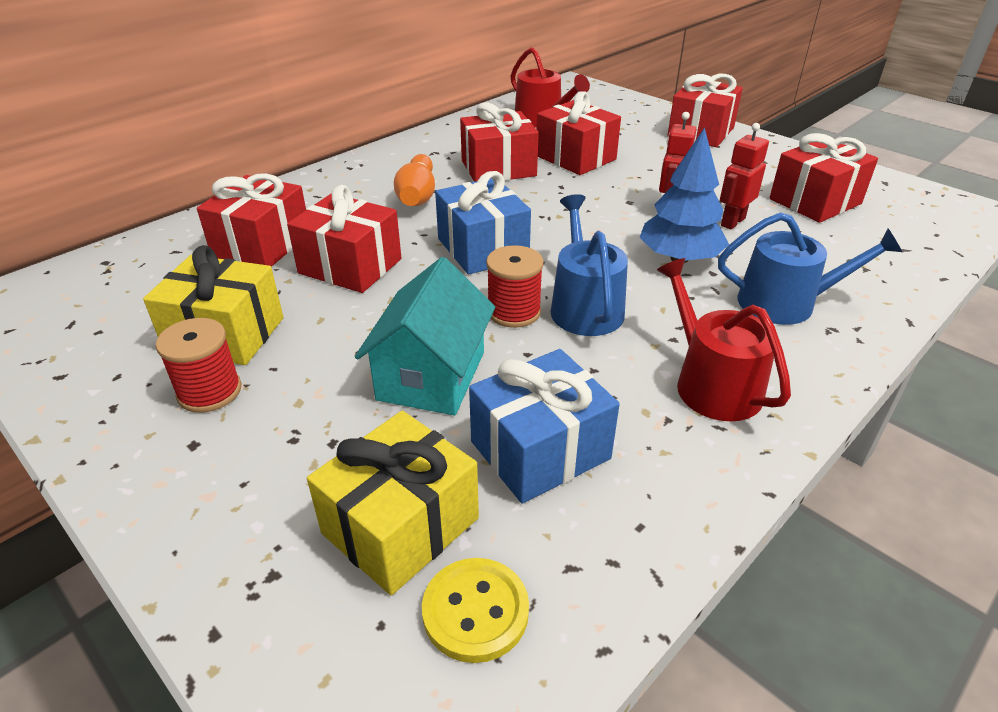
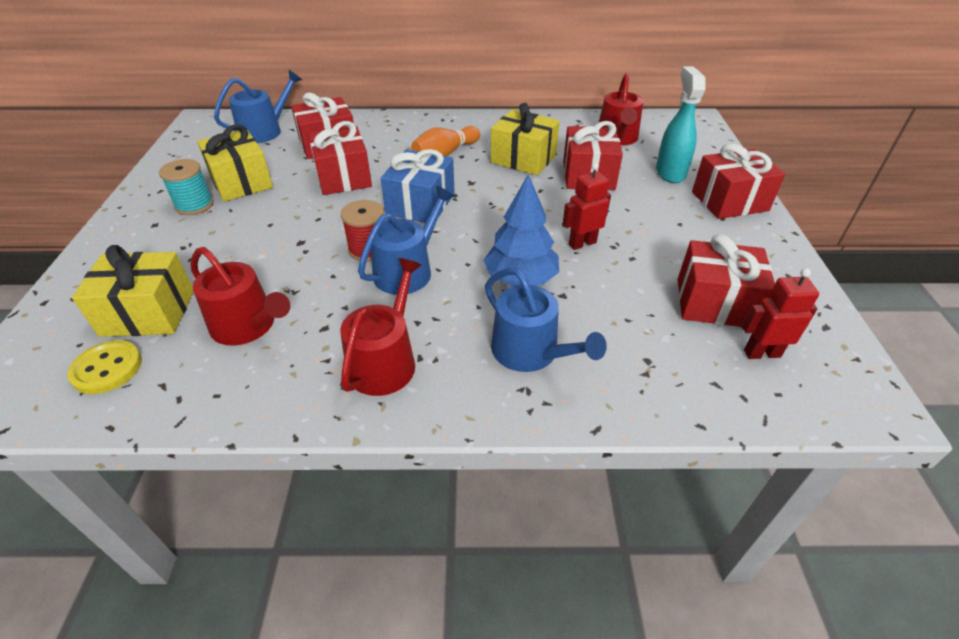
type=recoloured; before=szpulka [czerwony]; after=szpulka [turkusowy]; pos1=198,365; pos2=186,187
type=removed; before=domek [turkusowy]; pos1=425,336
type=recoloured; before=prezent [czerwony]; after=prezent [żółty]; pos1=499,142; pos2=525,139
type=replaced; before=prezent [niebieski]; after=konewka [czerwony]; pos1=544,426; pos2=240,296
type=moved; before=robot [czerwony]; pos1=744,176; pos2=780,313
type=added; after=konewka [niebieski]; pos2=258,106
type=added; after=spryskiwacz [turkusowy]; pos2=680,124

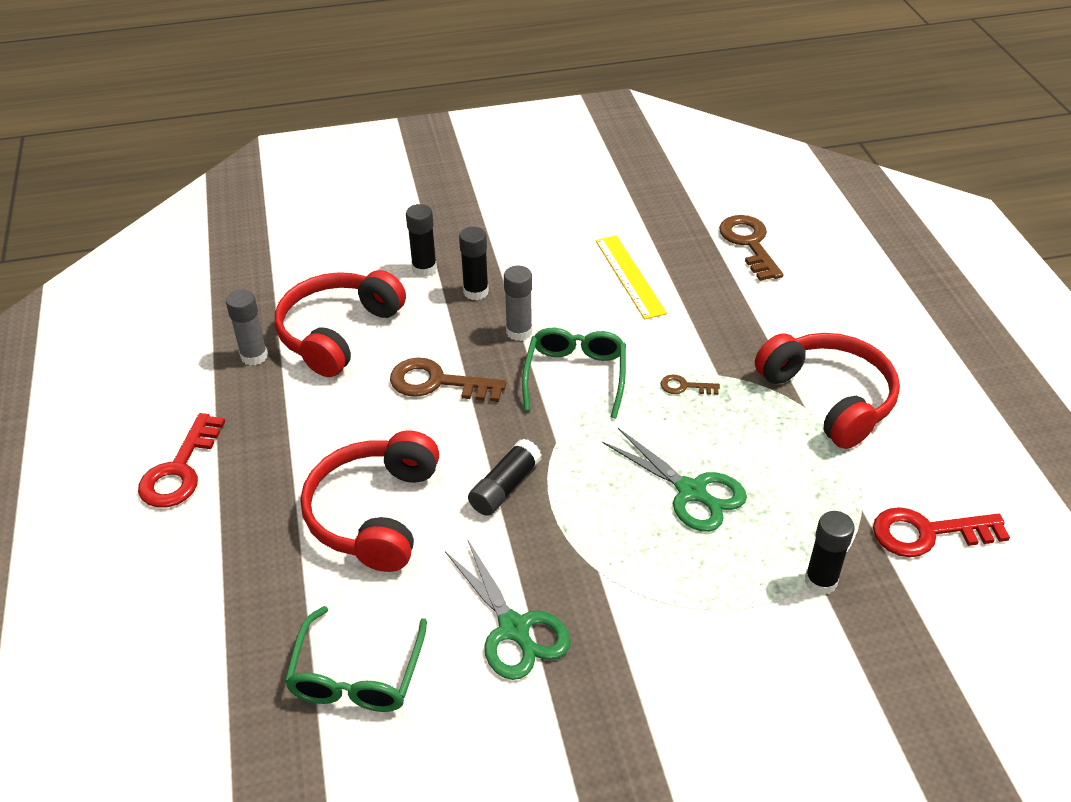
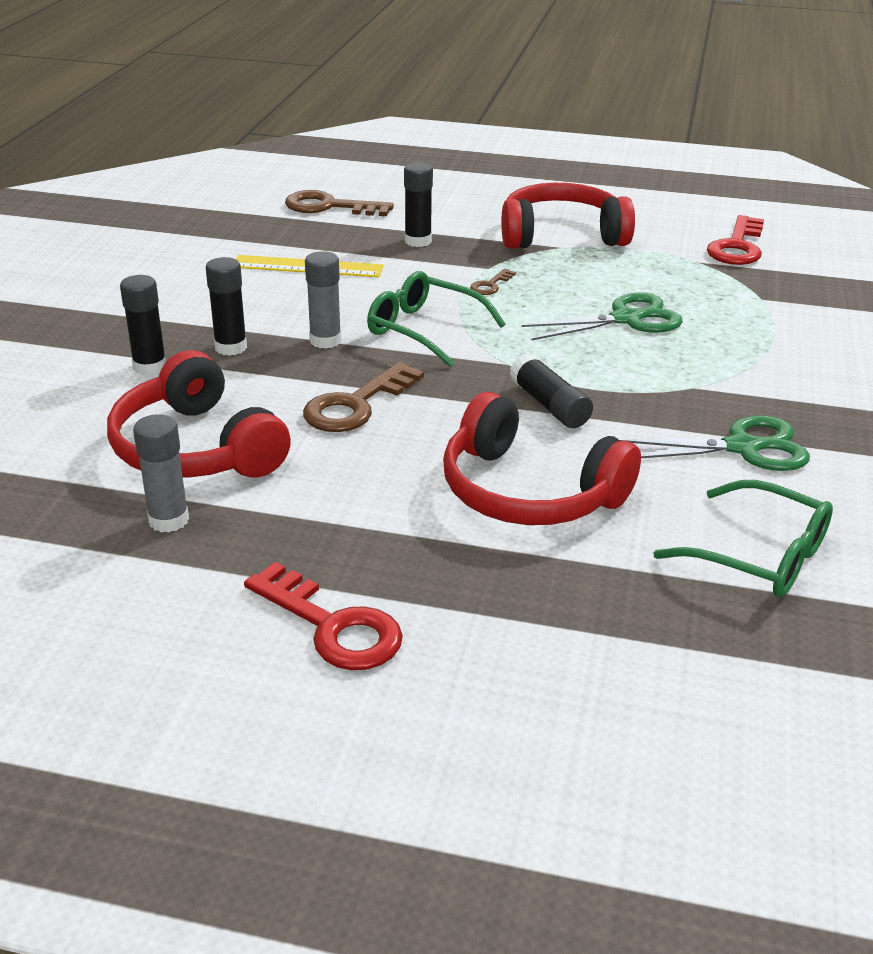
type=moved; before=klej w sztyfcie [czarny]; pos1=830,553; pos2=418,204

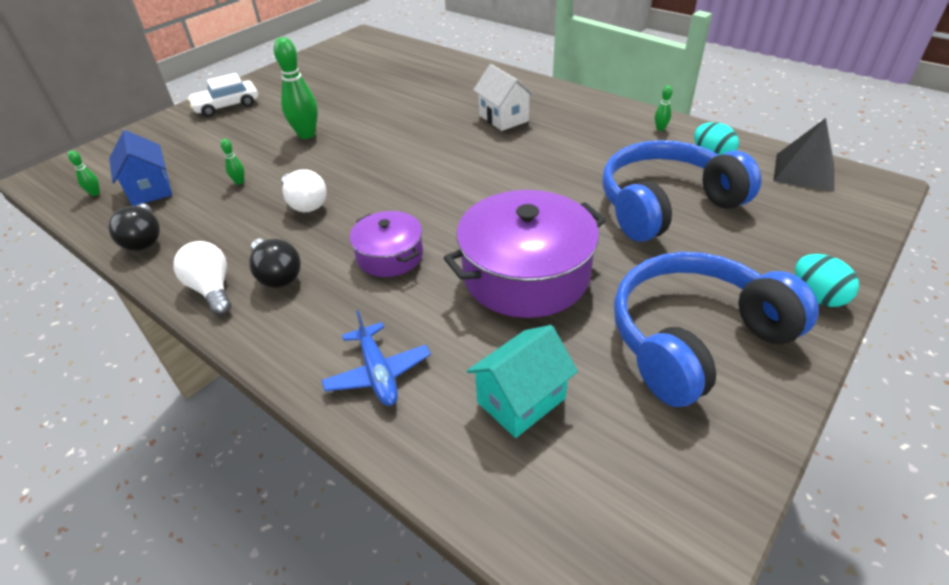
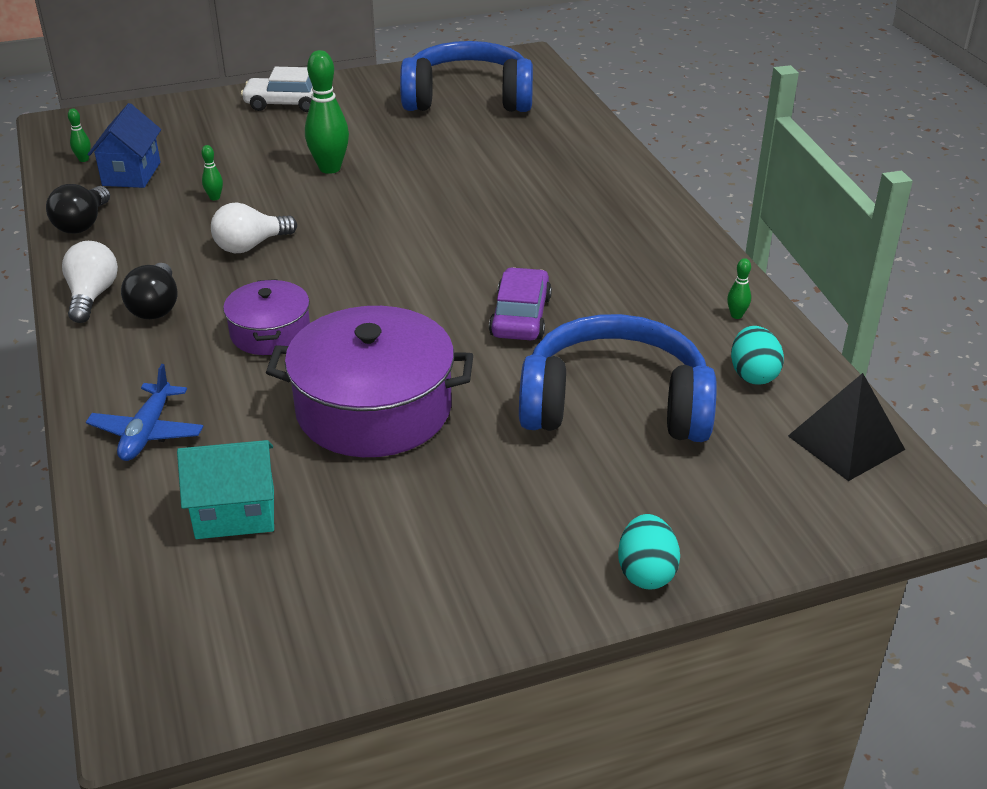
type=turned; before=żarówka [biały]; pos1=304,190; pos2=254,227; turn=60
type=removed; before=domek [biały]; pos1=504,97
type=moved; before=słuchawki [niebieski]; pos1=716,329; pos2=466,76
type=added; after=samochód [fioletowy]; pos2=520,303

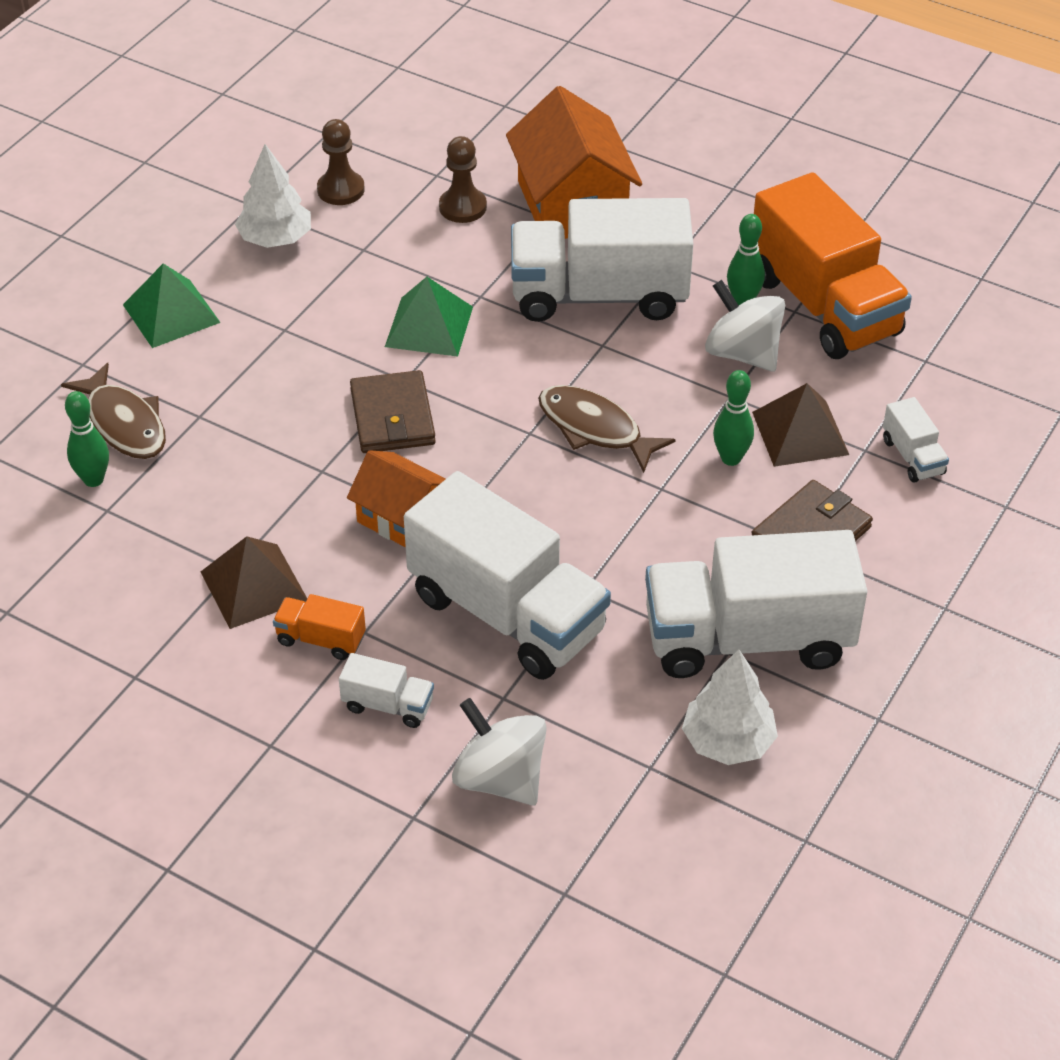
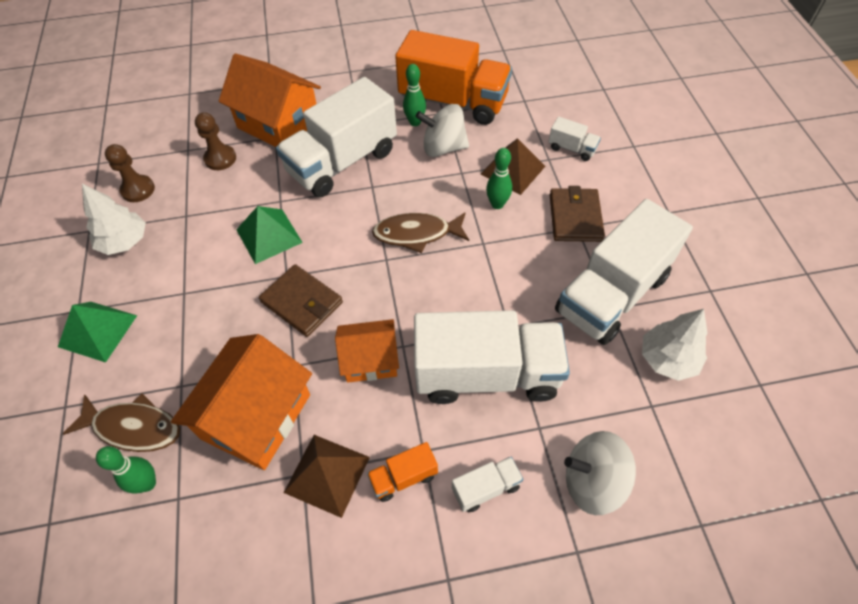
type=added; after=domek [pomarańczowy]; pos2=241,402

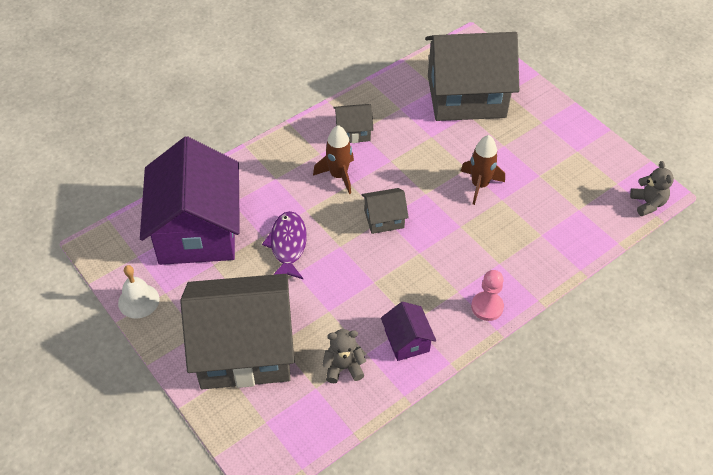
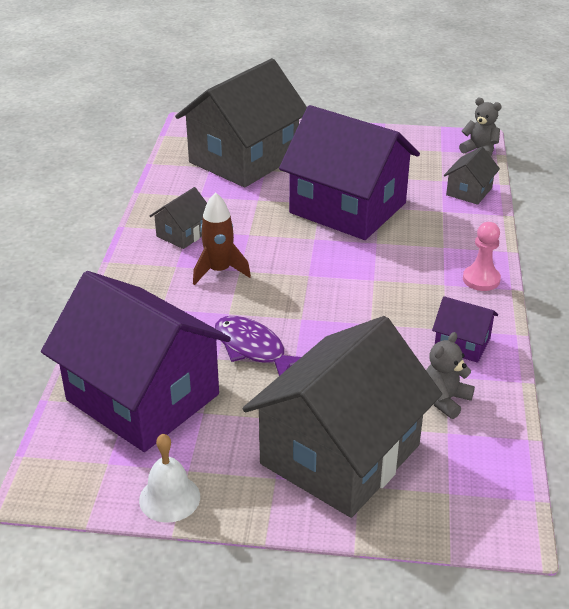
type=moved; before=domek [szary]; pos1=385,211; pos2=472,175
type=replaced; before=rakieta [brązowy]; after=domek [fioletowy]; pos1=483,170; pos2=349,172

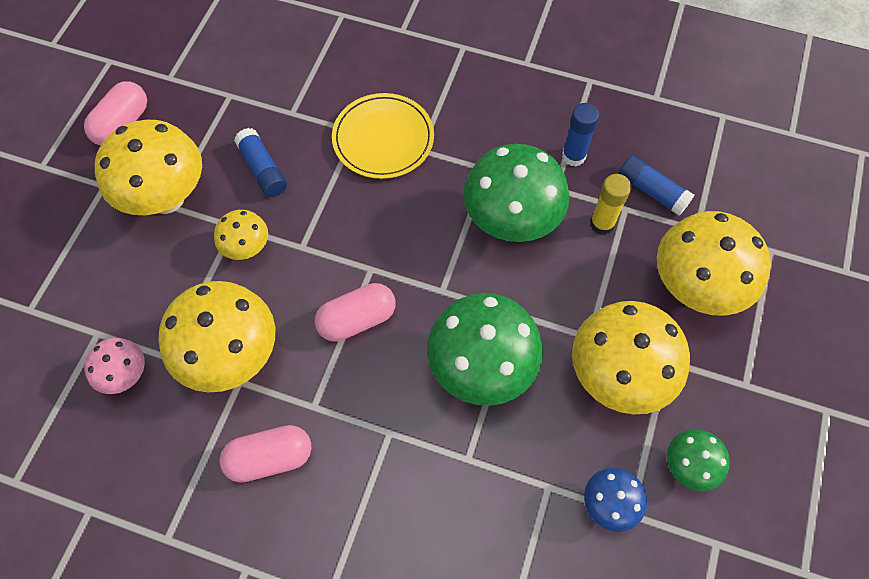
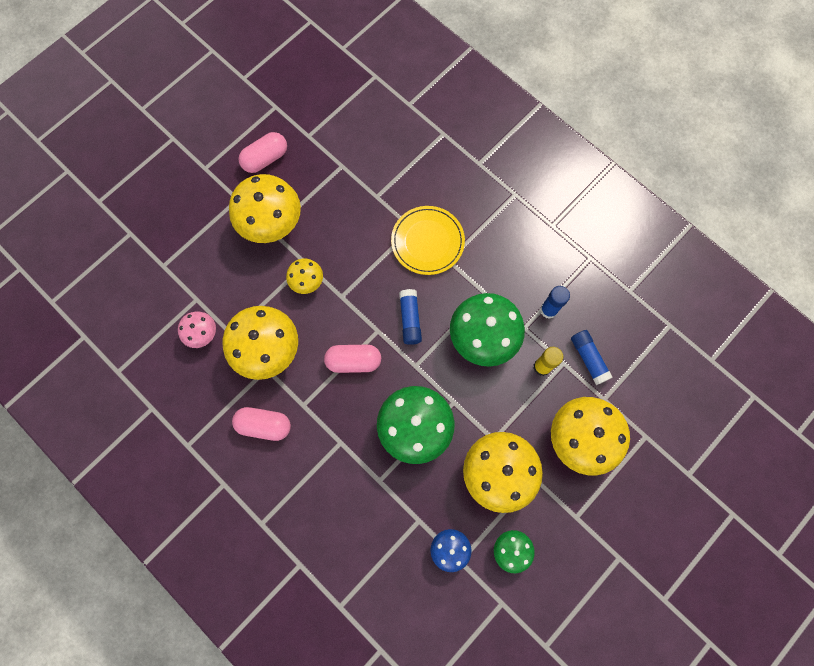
type=moved; before=klej w sztyfcie [niebieski]; pos1=260,162; pos2=410,317

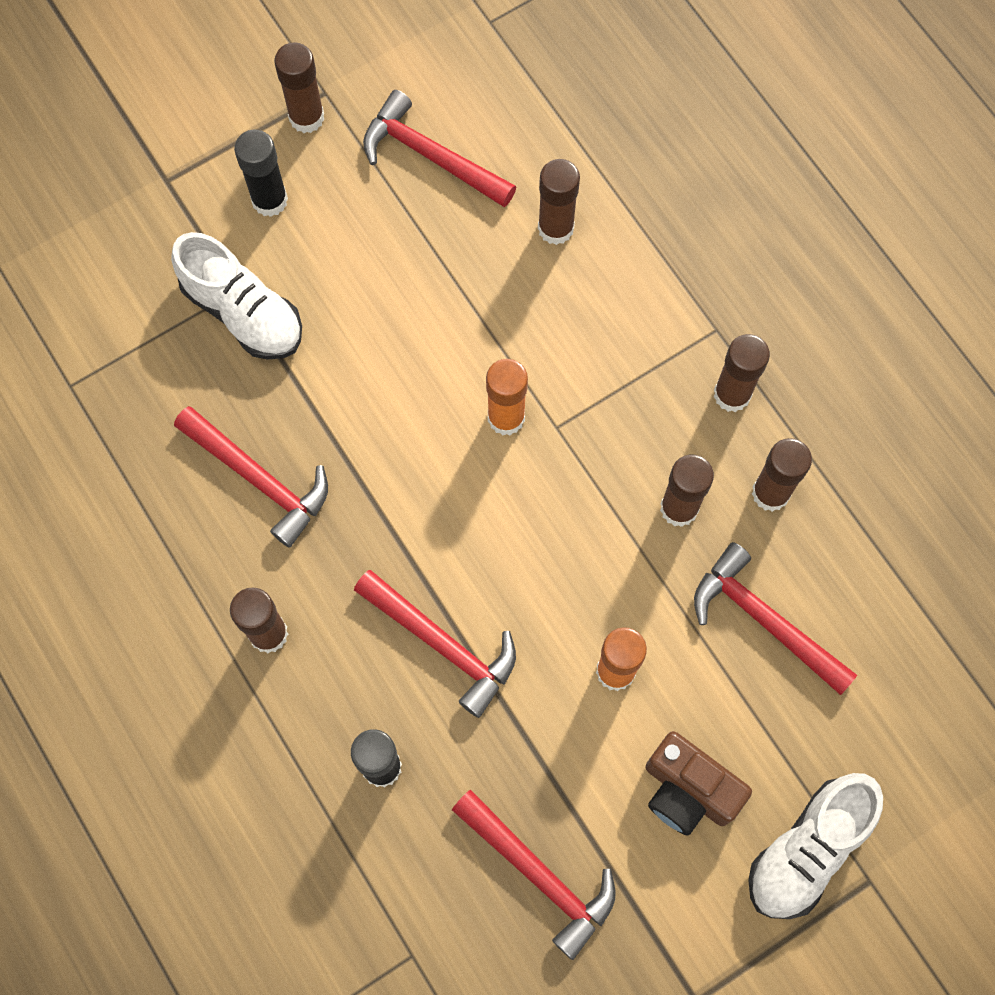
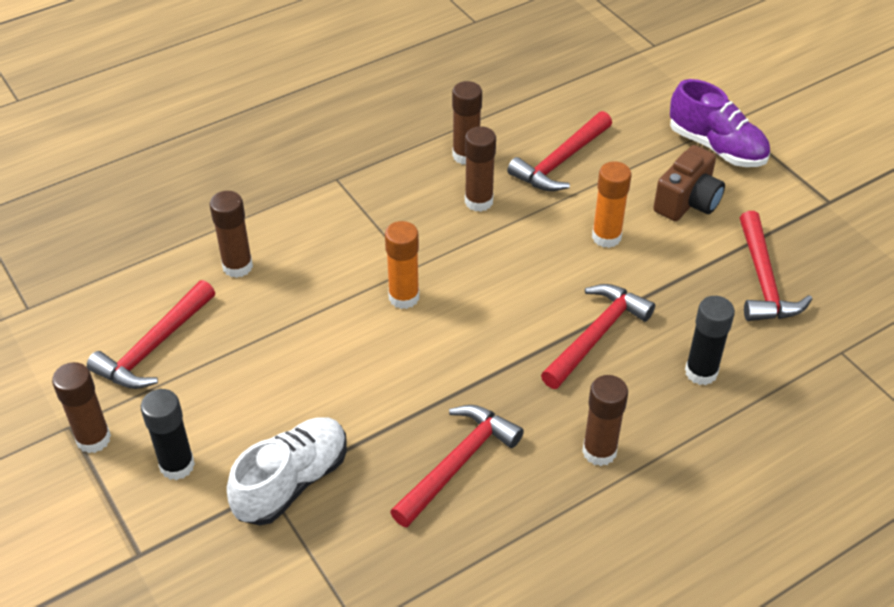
type=turned; before=młotek [czerwony]; pos1=534,875; pos2=776,266; turn=135
type=removed; before=klej w sztyfcie [brązowy]; pos1=742,373
type=recoloured; before=but [biały]; after=but [fioletowy]; pos1=815,846; pos2=720,123

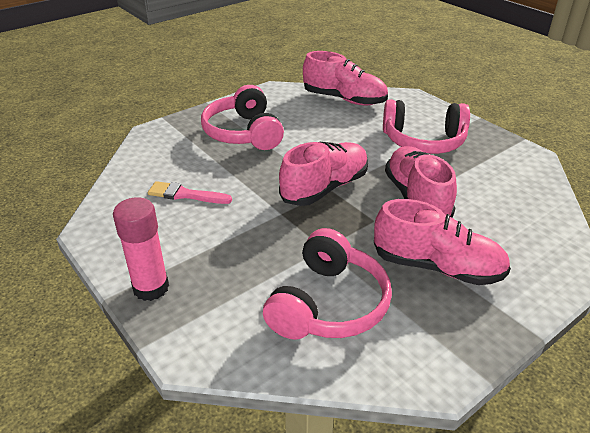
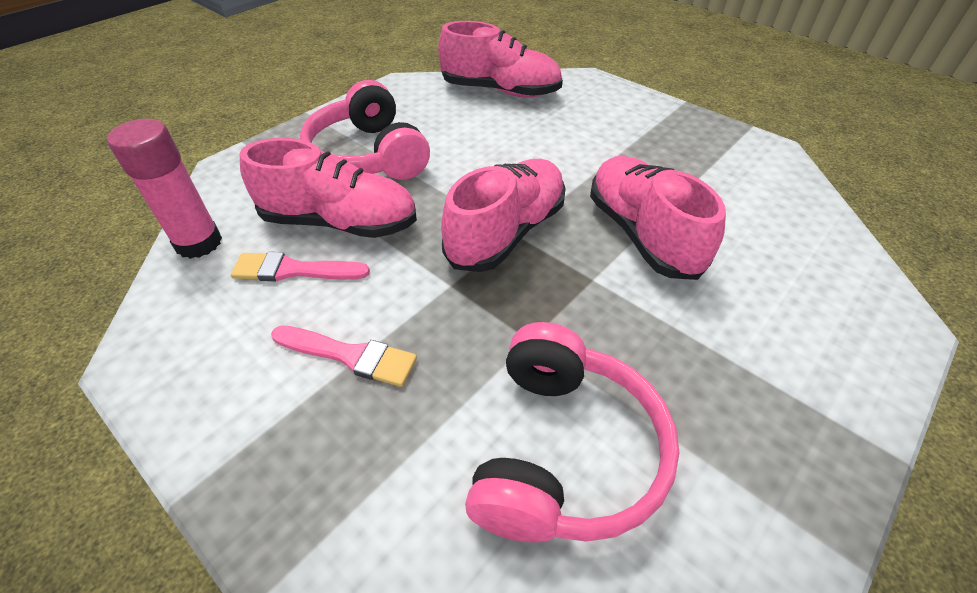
type=moved; before=klej w sztyfcie [różowy]; pos1=141,249; pos2=164,189
type=moved; before=but [różowy]; pos1=442,242; pos2=328,188
type=removed; before=słuchawki [różowy]; pos1=426,126
type=added; after=pędzel [różowy]; pos2=344,356

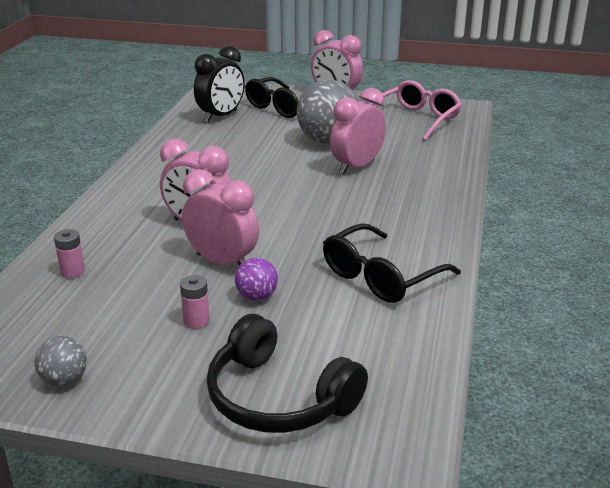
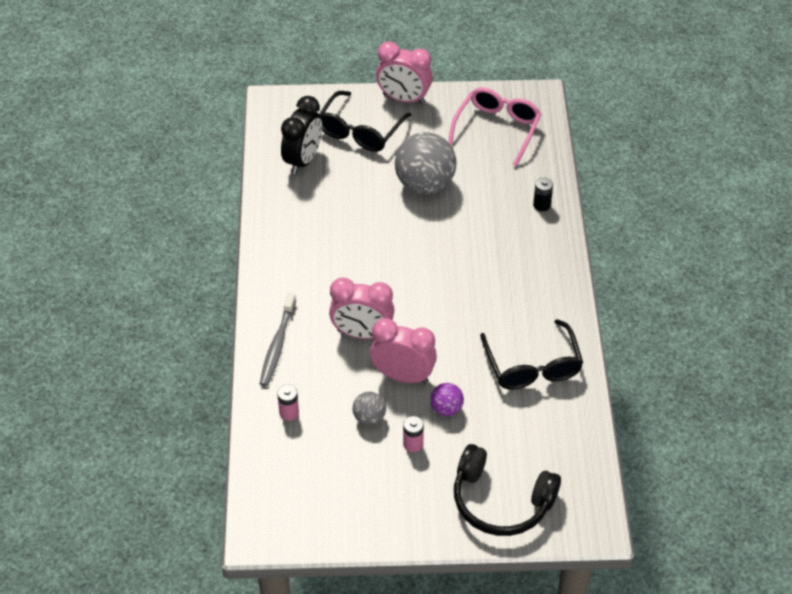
type=moved; before=piłka [szary]; pos1=61,361; pos2=369,408
type=turned; before=okulary [czarny]; pos1=392,263; pos2=531,354; turn=-45
type=removed; before=budzik [różowy]; pos1=358,131
type=added; after=szczoteczka do zębów [szary]; pos2=278,339
type=added; after=bateria [czarny]; pos2=543,194

